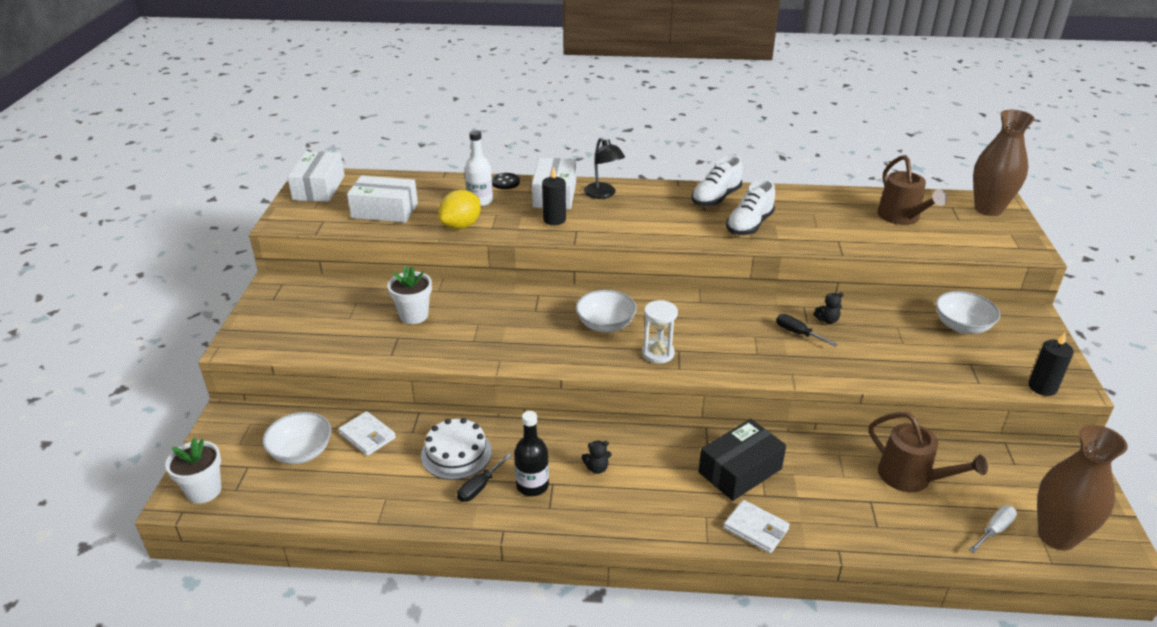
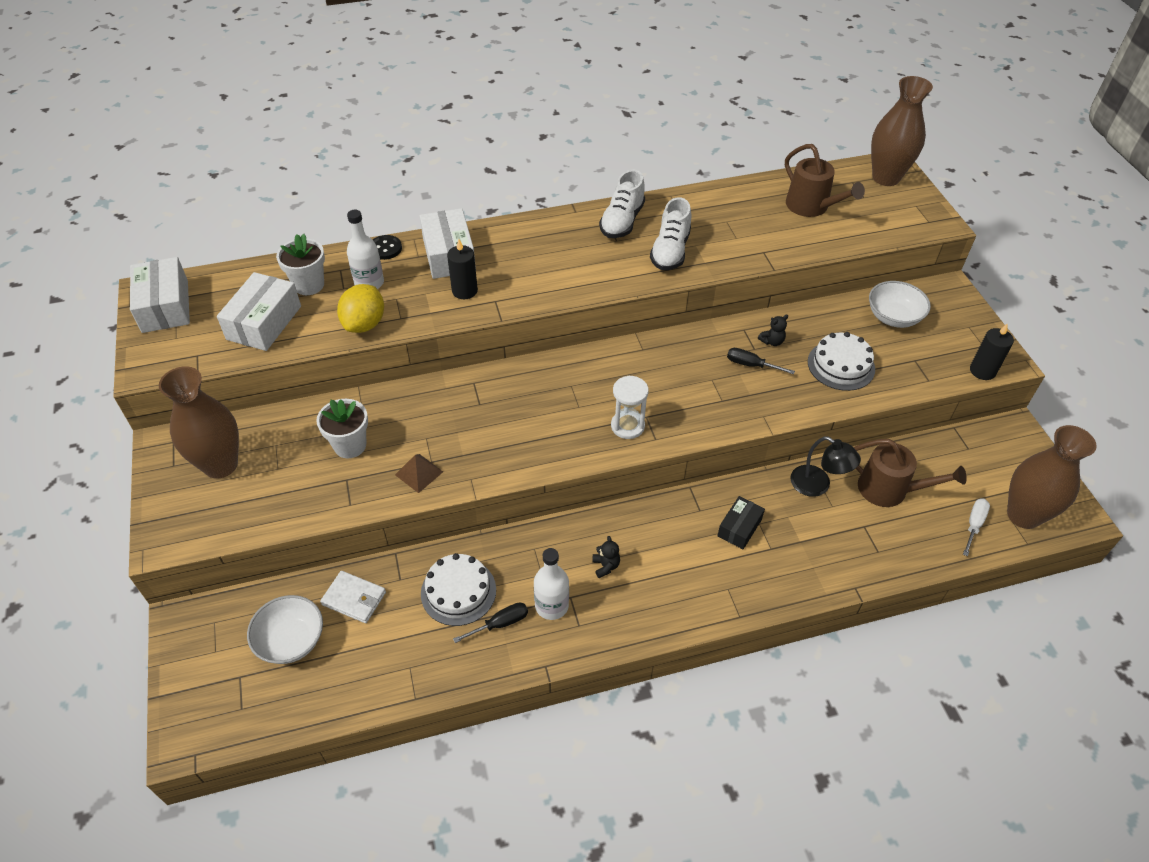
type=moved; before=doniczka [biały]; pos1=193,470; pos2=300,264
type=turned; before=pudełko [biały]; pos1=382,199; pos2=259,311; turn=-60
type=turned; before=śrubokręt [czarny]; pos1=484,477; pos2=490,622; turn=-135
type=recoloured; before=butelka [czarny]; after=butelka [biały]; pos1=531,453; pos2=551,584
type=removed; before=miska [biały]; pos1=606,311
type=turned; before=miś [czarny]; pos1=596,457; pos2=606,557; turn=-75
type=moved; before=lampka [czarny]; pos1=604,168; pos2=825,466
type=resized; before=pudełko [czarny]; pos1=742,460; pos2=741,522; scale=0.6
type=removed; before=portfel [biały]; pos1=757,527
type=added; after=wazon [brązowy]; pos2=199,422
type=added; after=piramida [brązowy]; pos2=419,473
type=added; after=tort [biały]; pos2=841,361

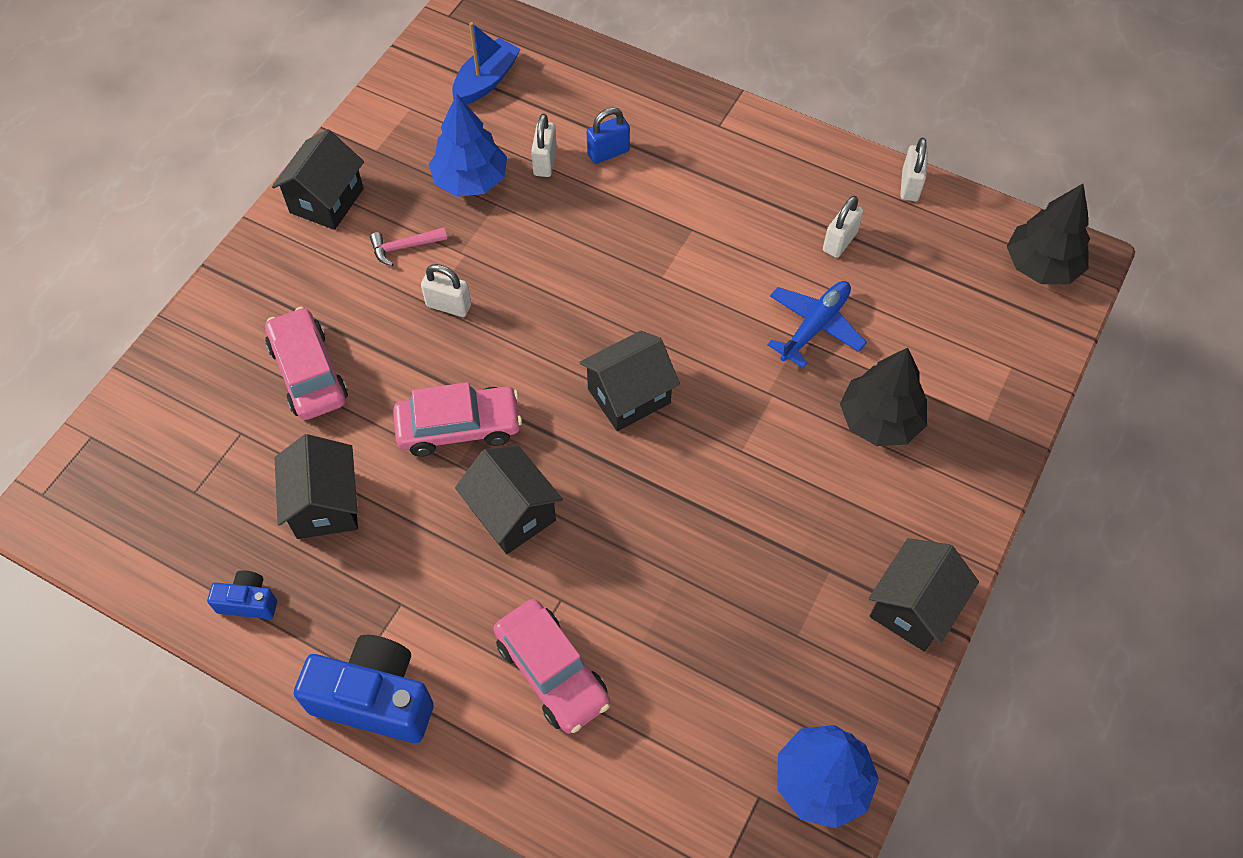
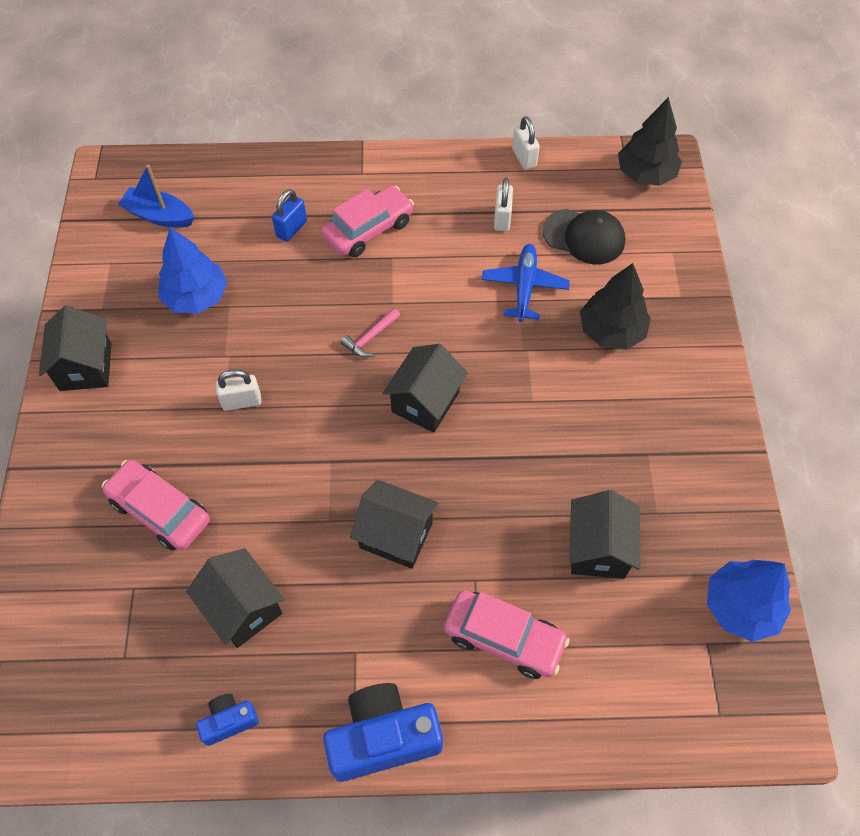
type=moved; before=młotek [różowy]; pos1=408,246; pos2=370,333
type=moved; before=samochód [różowy]; pos1=457,419; pos2=368,221
type=turned; before=łódka [niebieski]; pos1=486,63; pos2=156,196; turn=-75
type=removed; before=kłódka [biały]; pos1=544,145
type=moved; before=domek [czarny]; pos1=924,595; pos2=605,534
type=added; after=czapka [czarny]; pos2=583,236

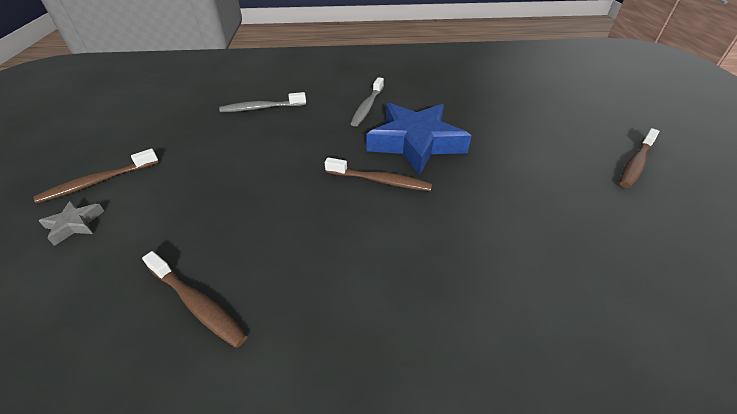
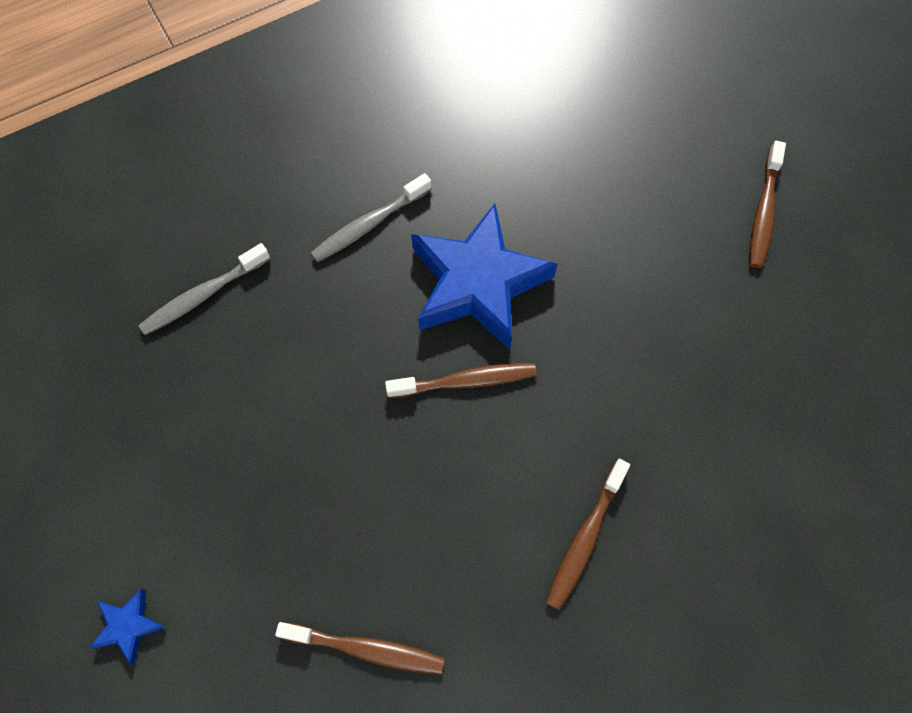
type=moved; before=szczoteczka do zębów [brązowy]; pos1=96,176; pos2=588,534
type=recoloured; before=gwiazda [szary]; after=gwiazda [niebieski]; pos1=71,223; pos2=127,626
type=turned; before=szczoteczka do zębów [szary]; pos1=367,102; pos2=371,217; turn=60

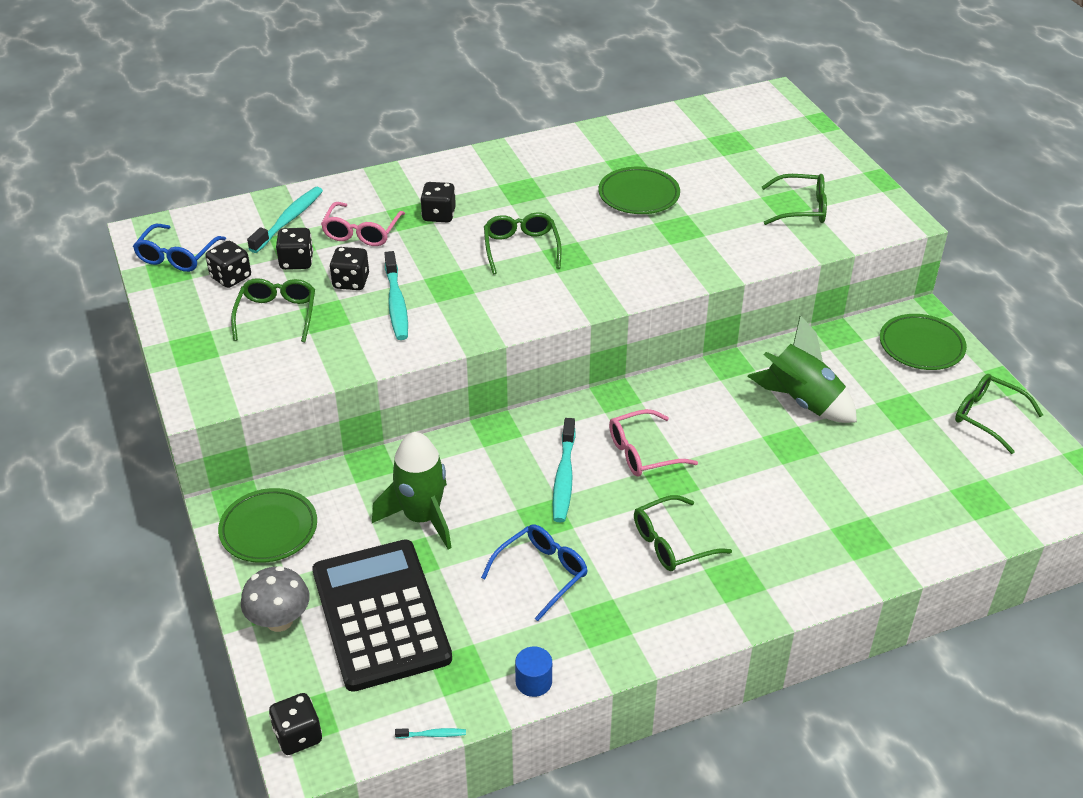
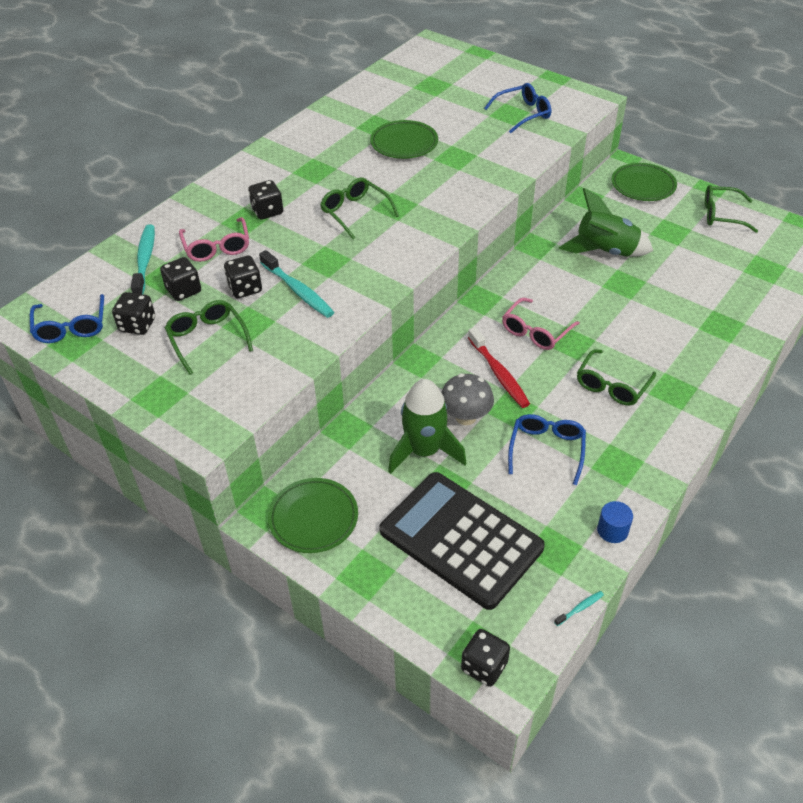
type=moved; before=grzyb [szary]; pos1=275,599; pos2=467,399
type=recoloured; before=szczoteczka do zębów [turkusowy]; after=szczoteczka do zębów [czerwony]; pos1=564,470; pos2=499,367
type=recoloured; before=okulary [zielony]; after=okulary [niebieski]; pos1=794,199; pos2=517,108

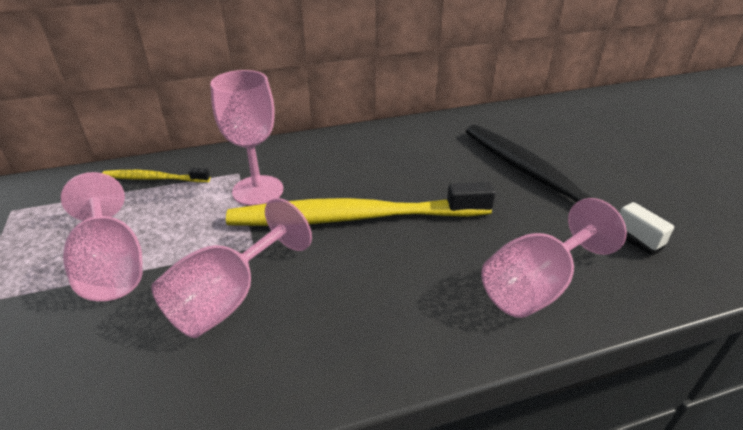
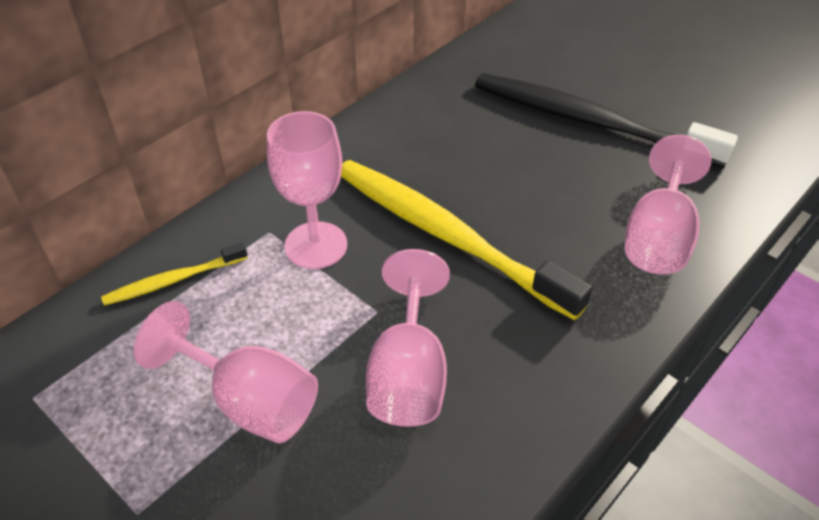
type=turned; before=szczoteczka do zębów [żółty]; pos1=361,204; pos2=466,240; turn=75

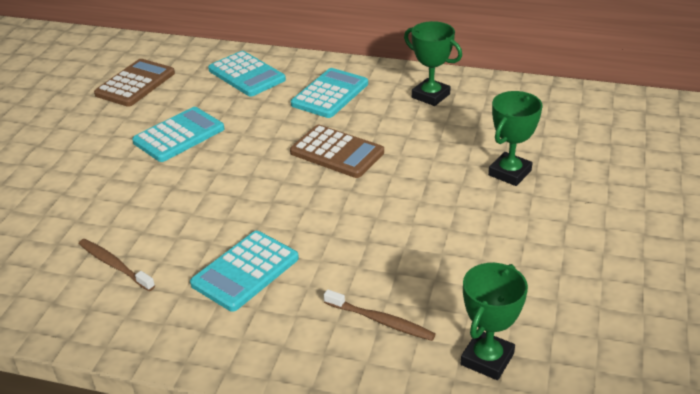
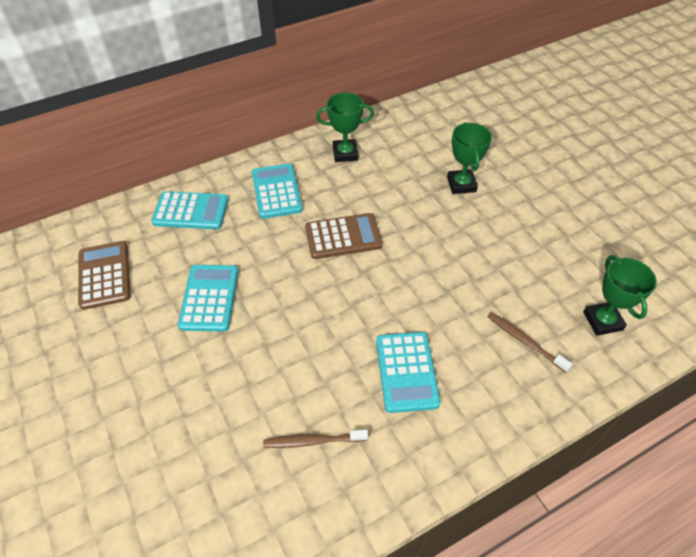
type=turned; before=szczoteczka do zębów [brązowy]; pos1=380,315; pos2=529,342; turn=-120

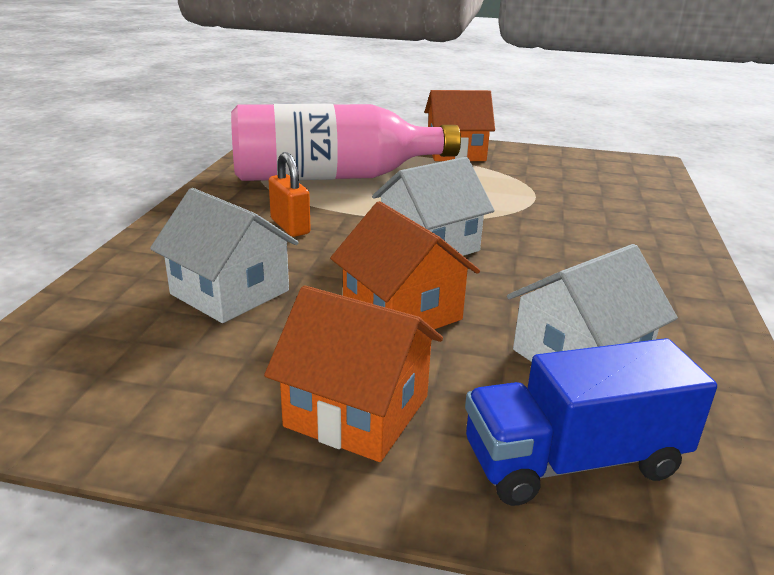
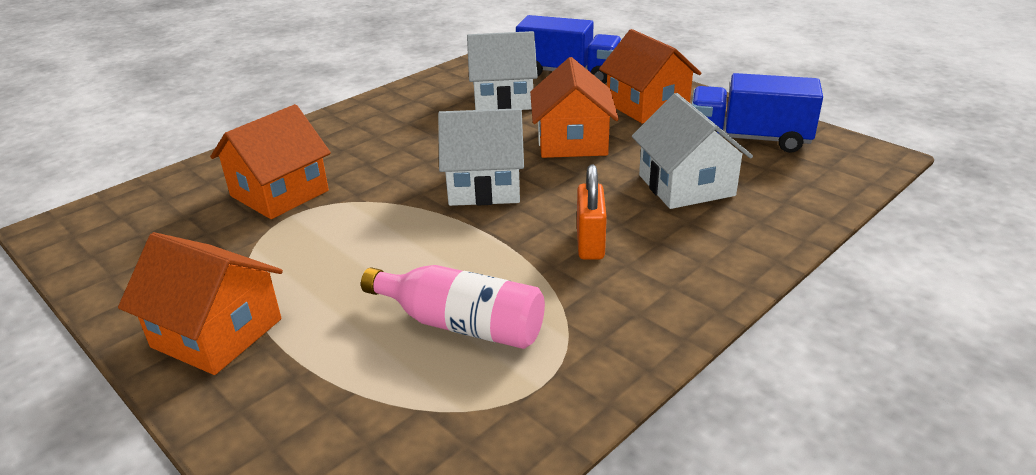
type=resized; before=butelka [różowy]; pos1=346,142; pos2=453,307; scale=0.54
type=added; after=domek [pomarańczowy]; pos2=270,161
type=added; after=ciężarówka [niebieski]; pos2=757,113

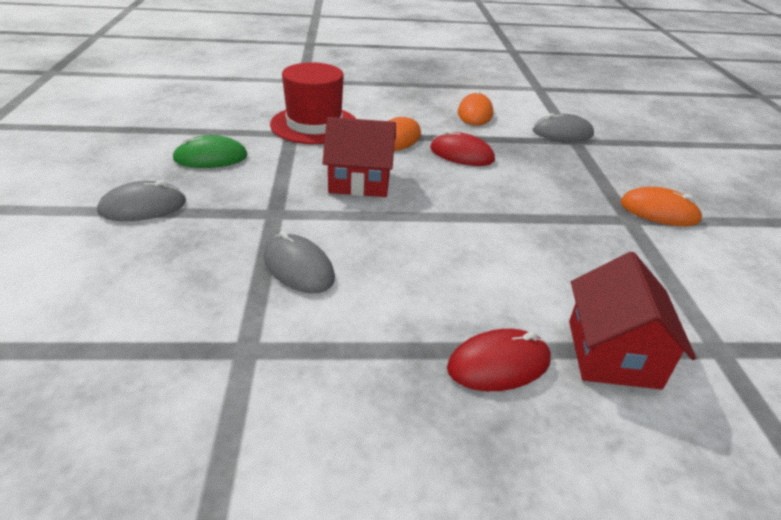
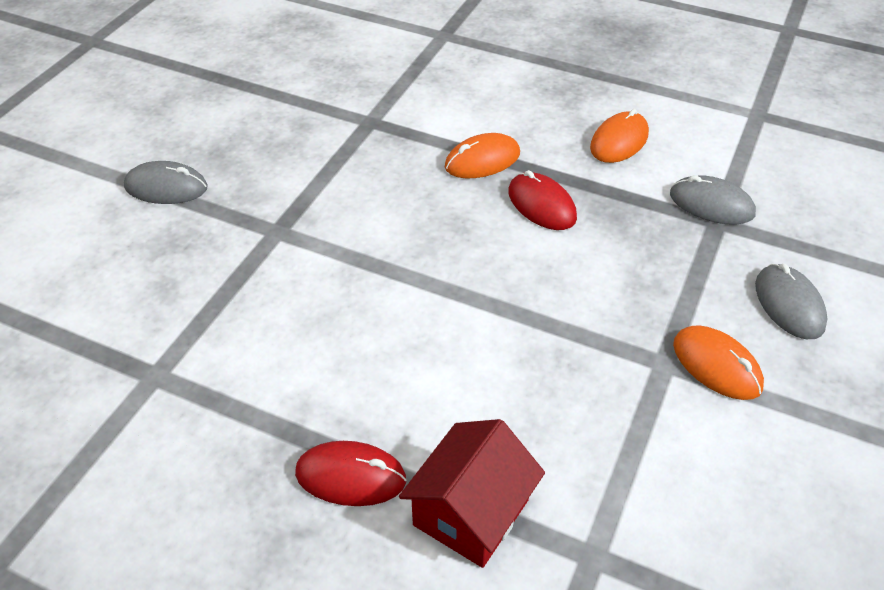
type=removed; before=myszka [zielony]; pos1=210,151
type=moved; before=myszka [szary]; pos1=299,262; pos2=791,301
type=removed; before=kapelusz [czerwony]; pos1=313,103
type=removed; before=domek [czerwony]; pos1=359,157

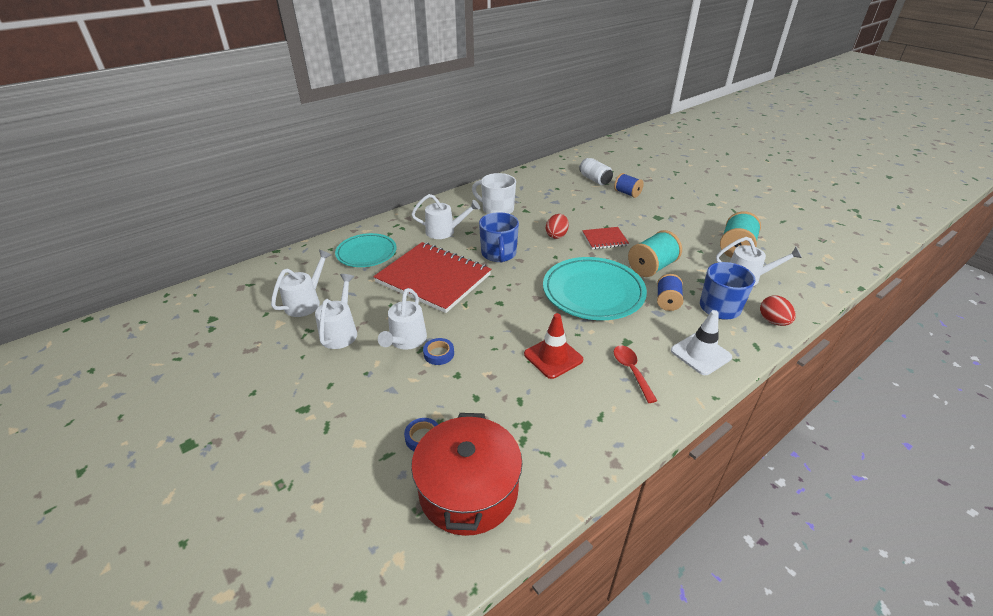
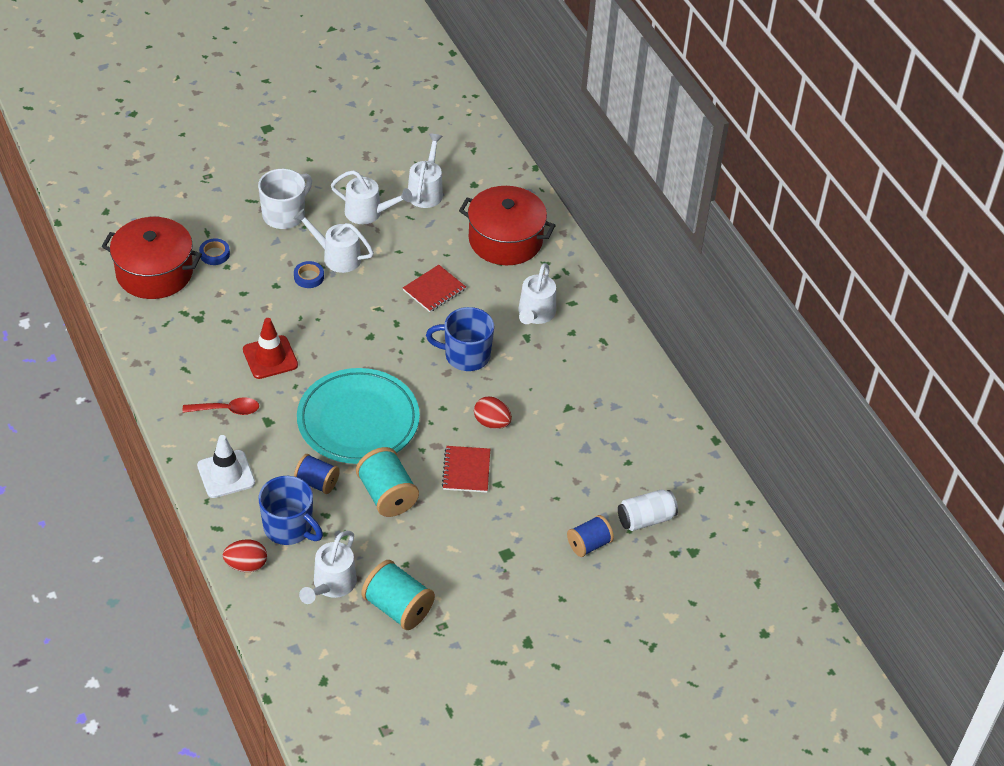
type=turned; before=konewka [biały]; pos1=301,283; pos2=425,170; turn=-120
type=replaced; before=talerz [turkusowy]; after=garnek [czerwony]; pos1=366,250; pos2=507,225
type=resized; before=zeszyt [czerwony]; pos1=432,277; pos2=434,288; scale=0.47
type=moved; before=kubek [biały]; pos1=494,193; pos2=285,199

